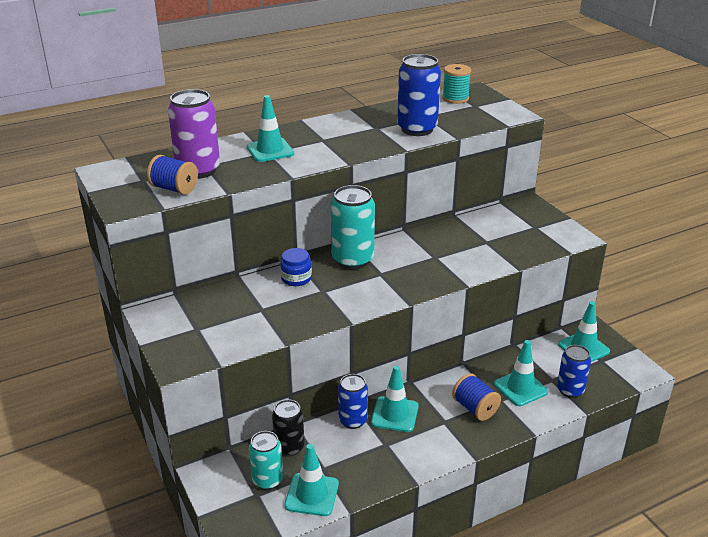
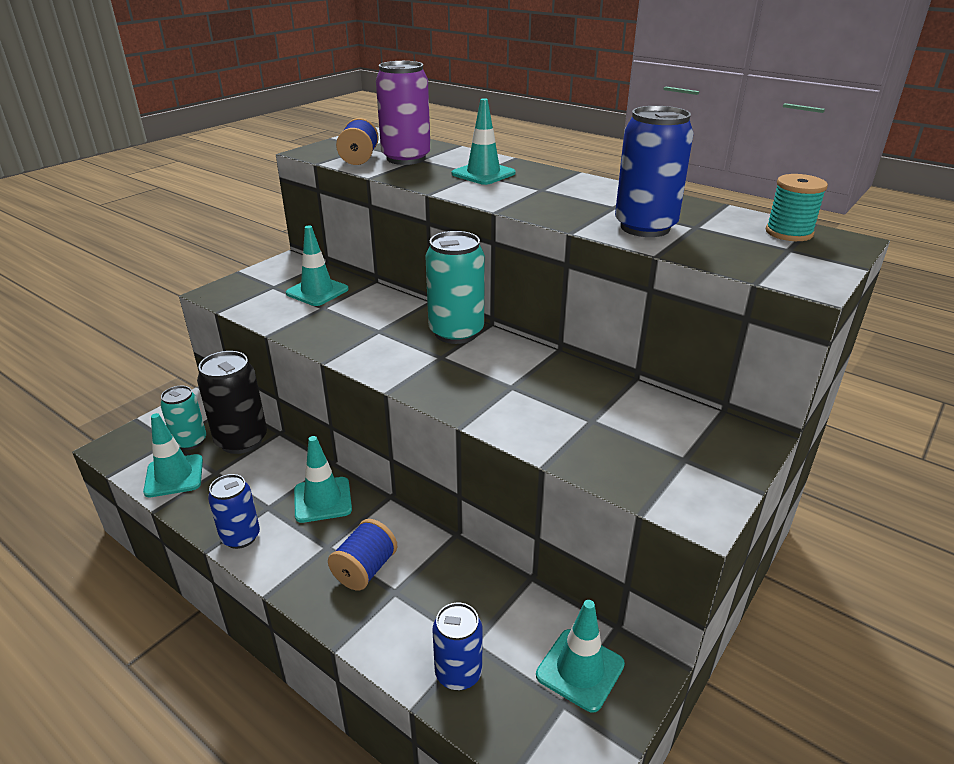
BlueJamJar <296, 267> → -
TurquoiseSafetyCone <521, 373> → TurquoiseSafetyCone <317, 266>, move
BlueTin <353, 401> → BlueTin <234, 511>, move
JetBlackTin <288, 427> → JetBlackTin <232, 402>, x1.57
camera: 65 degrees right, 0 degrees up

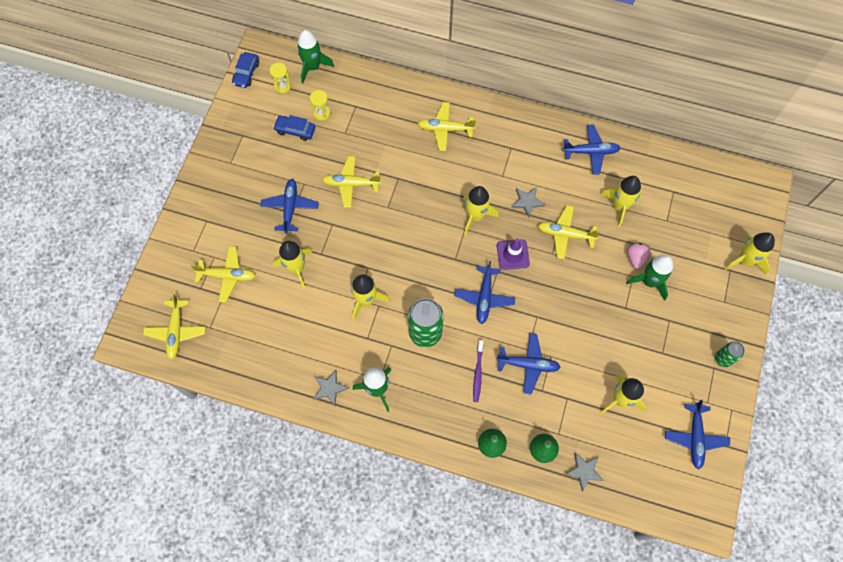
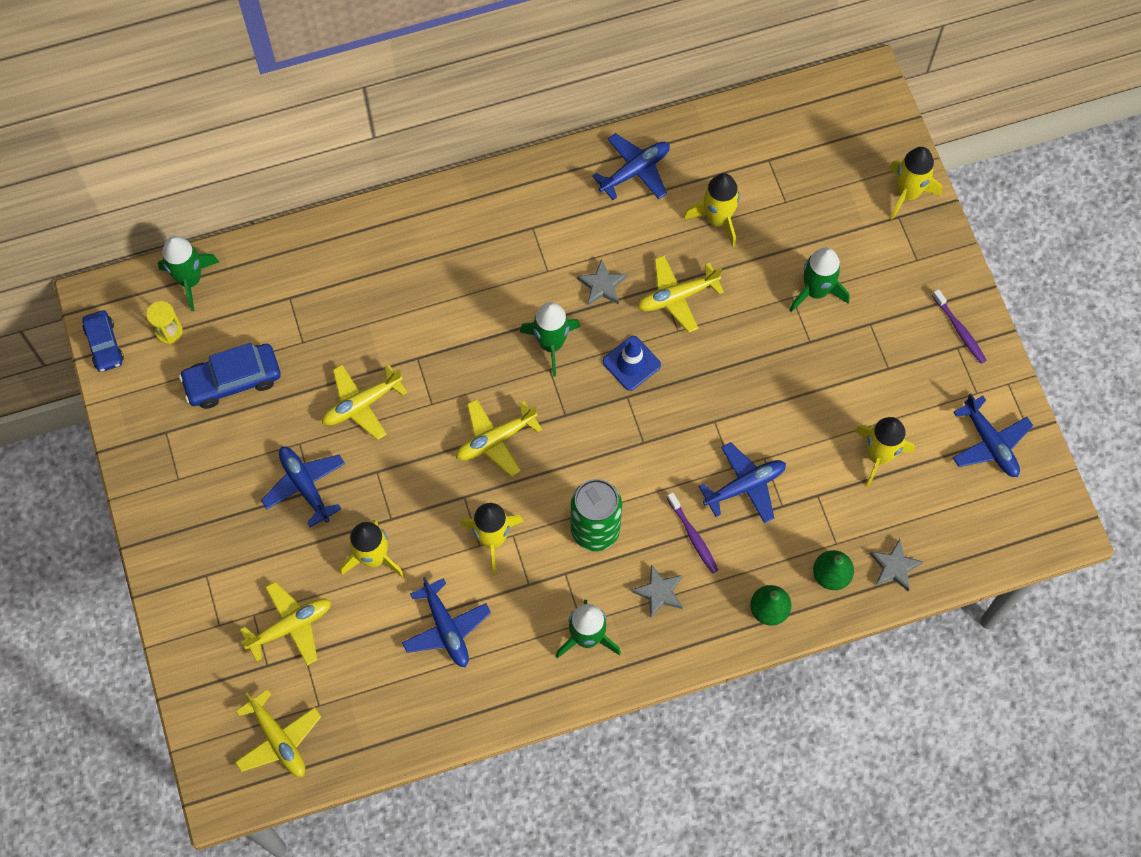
BrightYellowSandglass <320, 105> → -
BrightYellowPlane <447, 126> → BrightYellowPlane <499, 438>, move
BlueCar <294, 128> → BlueCar <230, 376>, x1.50
BrightYellowToyRocket <481, 210> → GreenToyRocket <550, 339>
PurpleSafetyCone <513, 254> → BlueSafetyCone <632, 363>
RosyStrawberry <638, 255> → -
BluePlane <485, 292> → BluePlane <446, 622>, move
GreenTin <730, 354> → PurpleToothBrush <959, 326>
AshGreyStar <331, 388> → AshGreyStar <657, 591>, move
camera: 35 degrees left, 0 degrees up

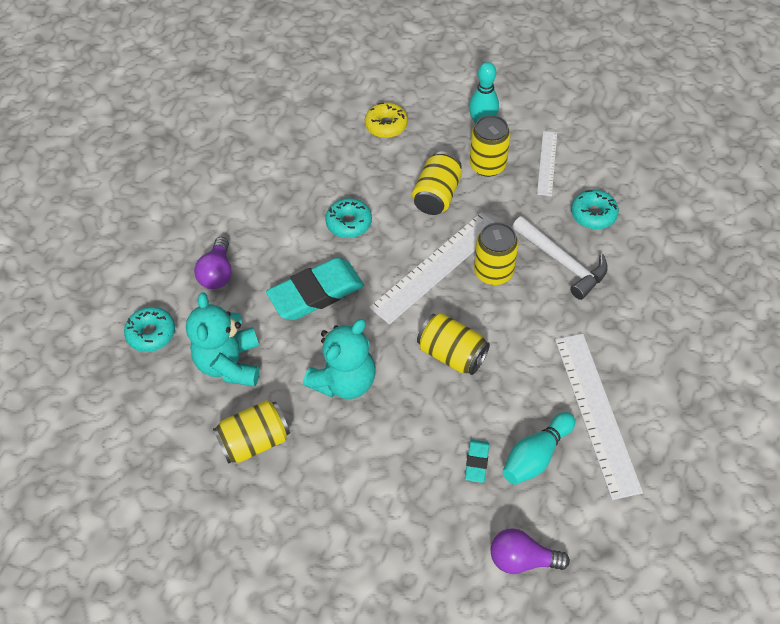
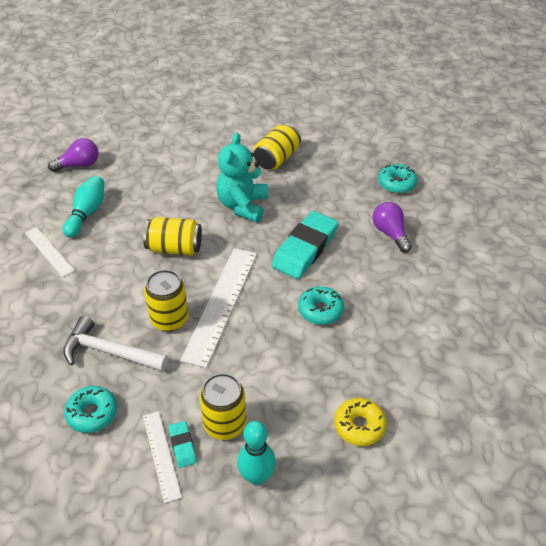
BrightYellowTin <437, 183> → -
TurquoiseTeddyBear <223, 339> → -
SnowWhiteRuler <599, 417> → SnowWhiteRuler <50, 252>, x0.55
TurquoiseEraser <477, 461> → TurquoiseEraser <182, 444>, move
camera: 150 degrees right, 10 degrees down

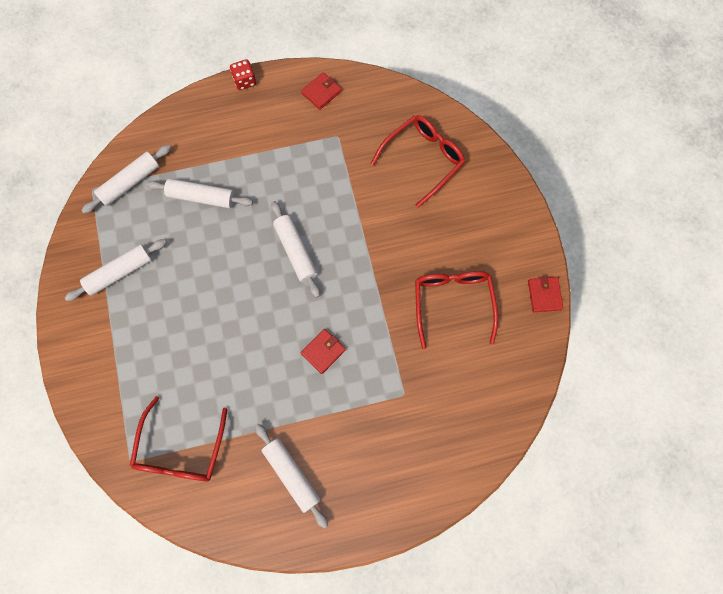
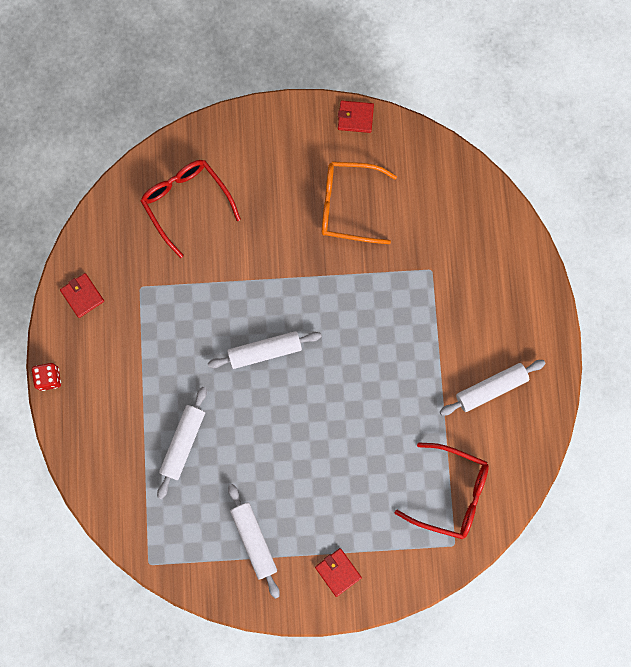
SnowWhiteRollingPin <126, 179> → -
CrimsonEyeglasses <456, 310> → BrightOrangeEyeglasses <359, 202>
CrimsonWallet <323, 351> → CrimsonWallet <338, 572>, move
camera: 80 degrees left, 5 degrees up

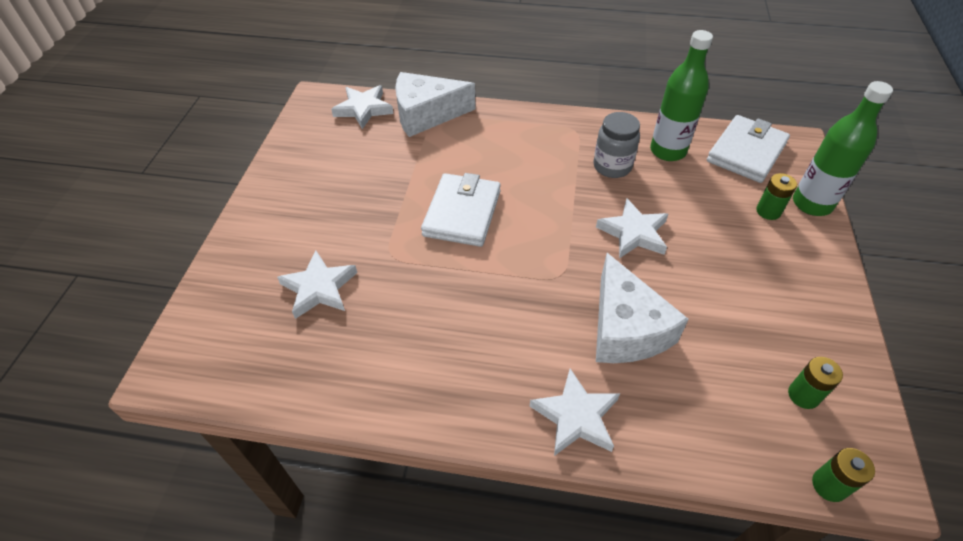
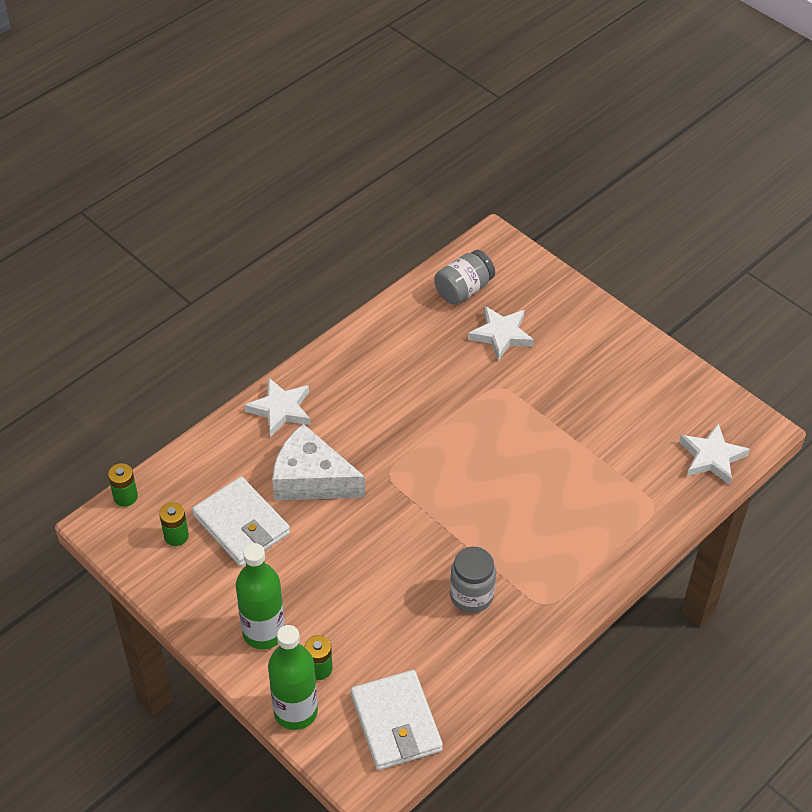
GreenBottle <681, 95> → GreenBottle <260, 596>, move
SnowWhiteCheeseWedge <435, 104> → -
SnowWhiteWallet <461, 210> → SnowWhiteWallet <241, 521>, move
SnowWhiteStar <632, 228> → -
- → AshGreyJamJar <464, 277>
camera: 125 degrees right, 0 degrees up

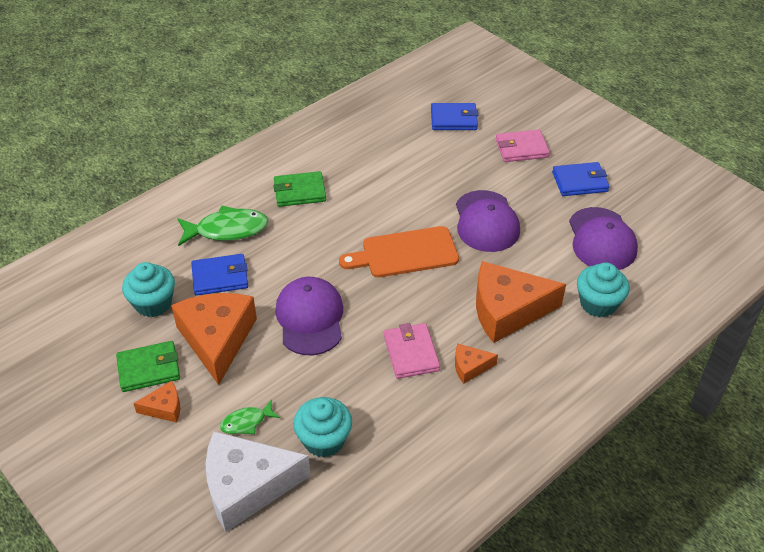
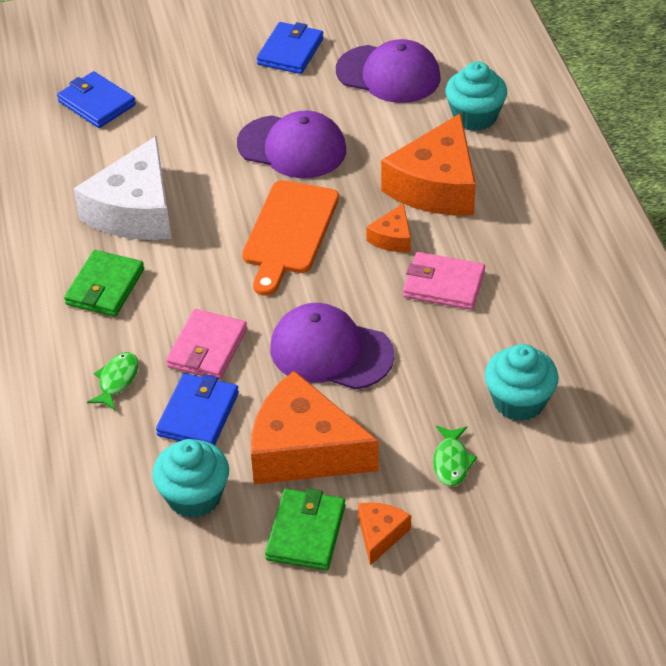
BlueWallet <454, 116> → BlueWallet <96, 99>, 75 degrees counterclockwise
RosyWallet <523, 146> → RosyWallet <206, 344>, move
GreenFishFigure <222, 226> → GreenFishFigure <113, 381>, x0.55
BrightOrangeCheeseWedge <476, 363> → BrightOrangeCheeseWedge <388, 227>, move
SnowWhiteCheeseWedge <258, 481> → SnowWhiteCheeseWedge <122, 188>, move
camera: 60 degrees left, 0 degrees up

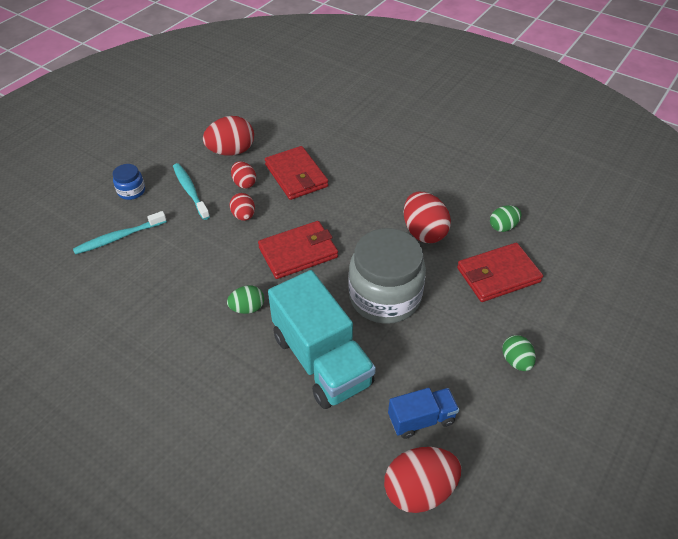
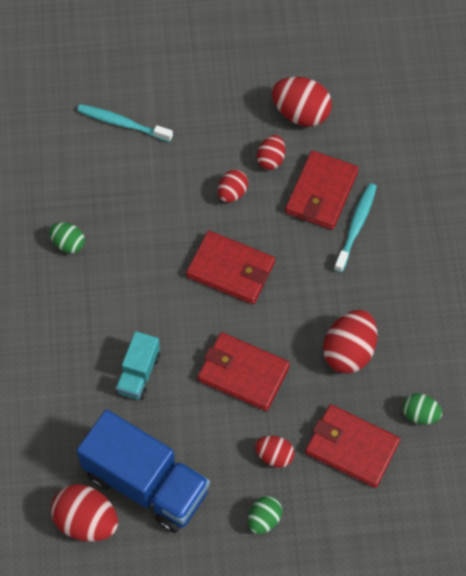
TurquoiseToothBrush <191, 191> → TurquoiseToothBrush <355, 228>, move
BlueJamJar <129, 182> → -
AshGreyJamJar <387, 276> → CrimsonWallet <244, 371>
TurquoiseToyTruck <322, 339> → TurquoiseToyTruck <138, 365>, x0.51
GreenEggShape <245, 299> → GreenEggShape <67, 237>, move
BlueToyTruck <423, 413> → BlueToyTruck <143, 471>, x1.97
- → CrimsonEggShape <275, 452>
camera: 50 degrees right, 15 degrees up

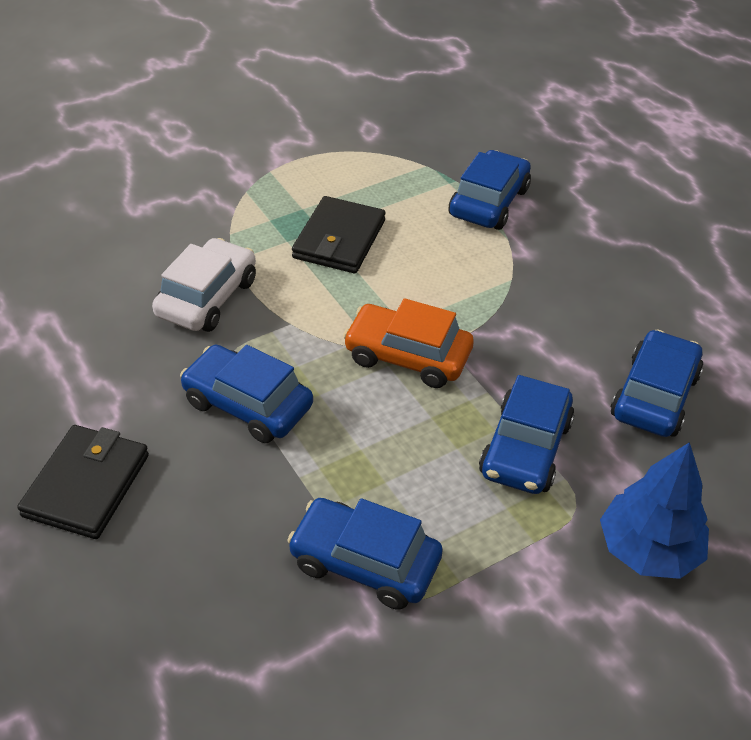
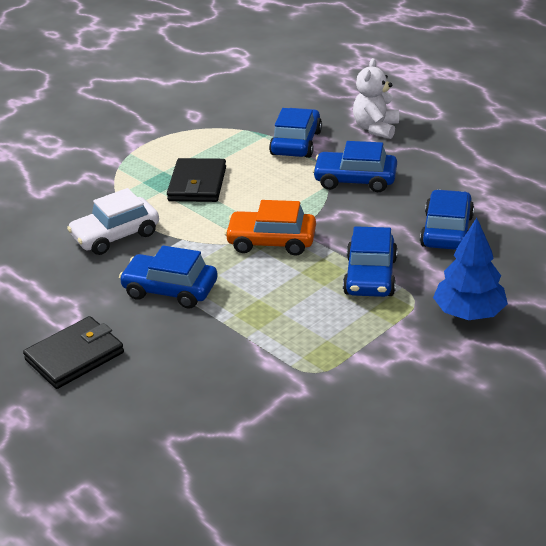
SnowWhiteCar <204, 285> → SnowWhiteCar <113, 221>, 135 degrees counterclockwise
JetBlackWallet <83, 482> → JetBlackWallet <73, 352>, 45 degrees clockwise
BlueCar <365, 554> → BlueCar <354, 166>, move
- → SnowWhiteTeddyBear <376, 98>
camera: 10 degrees left, 10 degrees down

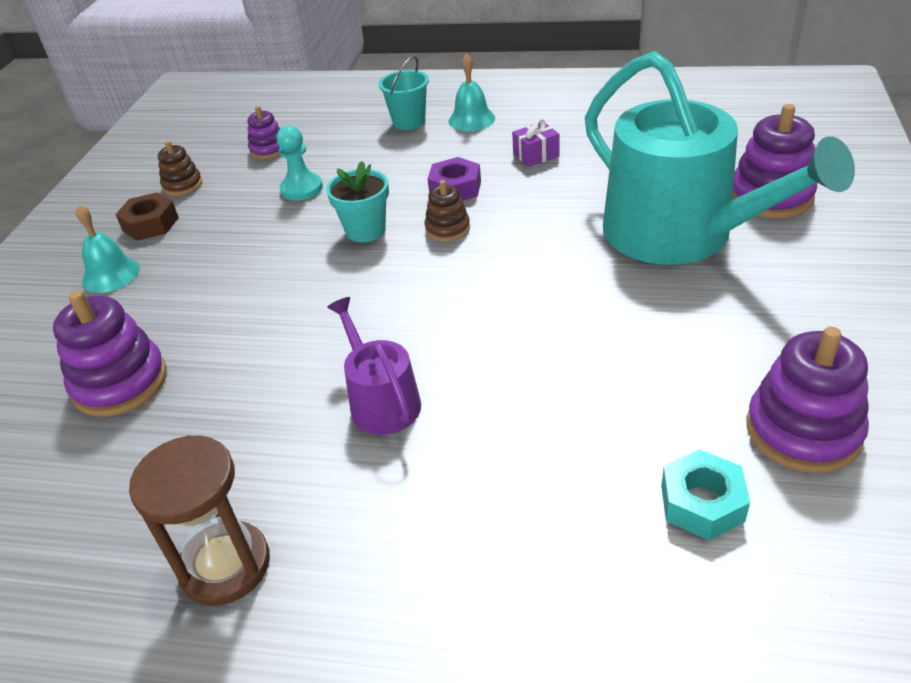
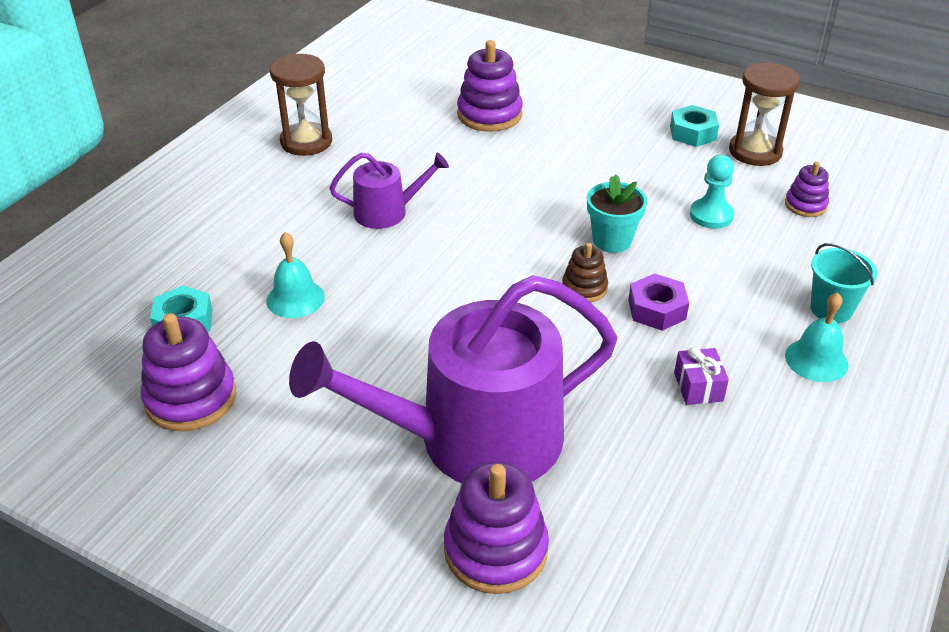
TurquoiseWateringPot <720, 158> → PurpleWateringPot <453, 379>
BrownRingStacker <180, 168> → BrownSandglass <764, 114>
BrownHexNut <147, 216> → TurquoiseHexNut <694, 126>
TurquoiseBell <108, 249> → TurquoiseBell <296, 275>, move
camera: 105 degrees right, 0 degrees up

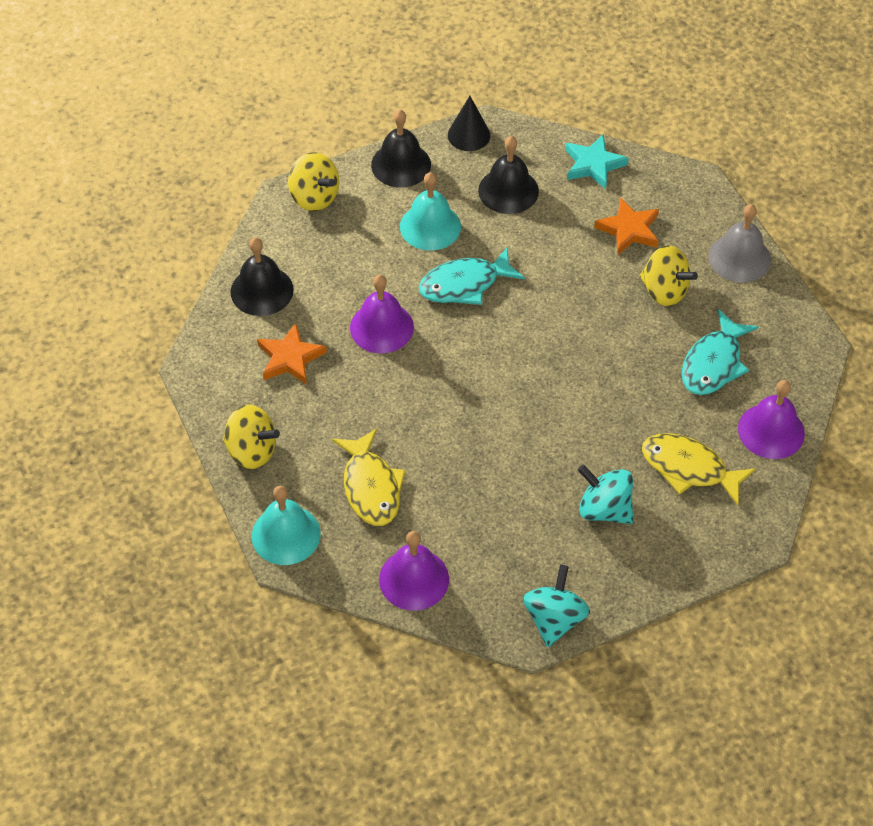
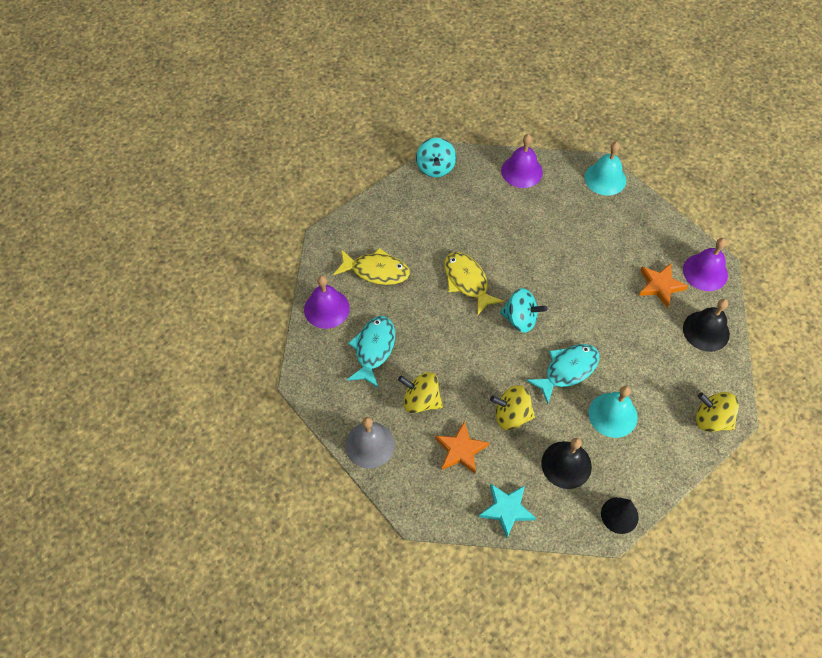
JetBlackBell <401, 149> → -
PurpleBell <382, 314> → PurpleBell <705, 264>, move
BrightYellowSpinningTop <251, 437> → BrightYellowSpinningTop <512, 407>, move
BrightYellowFishFigure <369, 477> → BrightYellowFishFigure <474, 284>, move
TurquoiseSpinningTop <605, 494> → TurquoiseSpinningTop <523, 310>, move
camera: 165 degrees right, 5 degrees up

